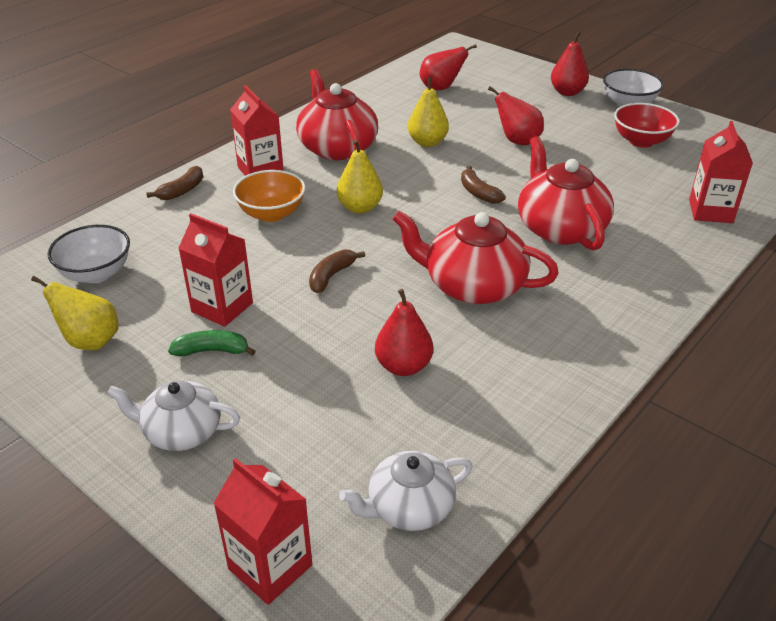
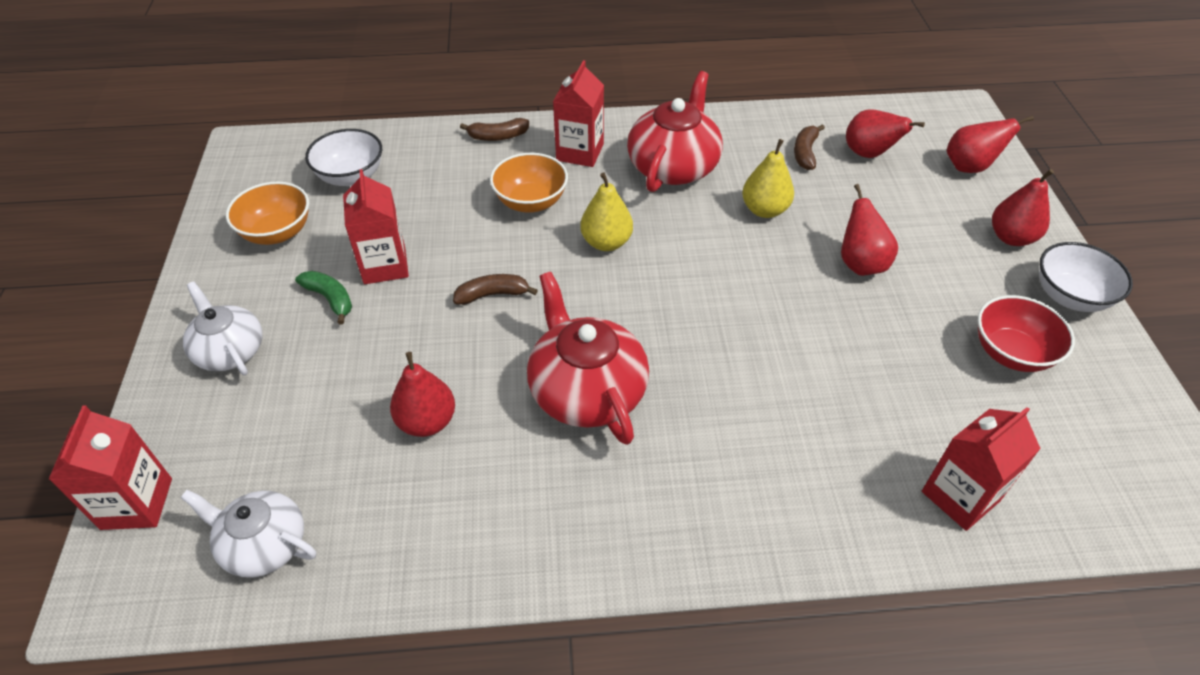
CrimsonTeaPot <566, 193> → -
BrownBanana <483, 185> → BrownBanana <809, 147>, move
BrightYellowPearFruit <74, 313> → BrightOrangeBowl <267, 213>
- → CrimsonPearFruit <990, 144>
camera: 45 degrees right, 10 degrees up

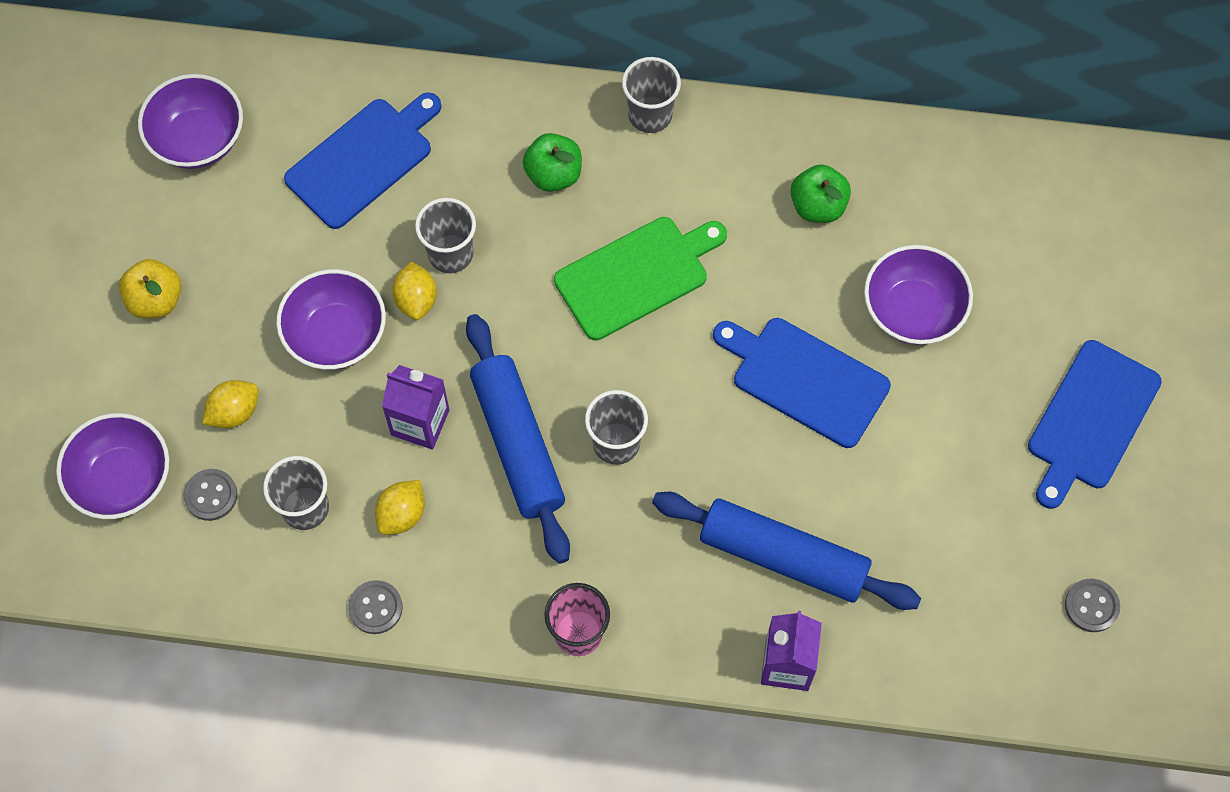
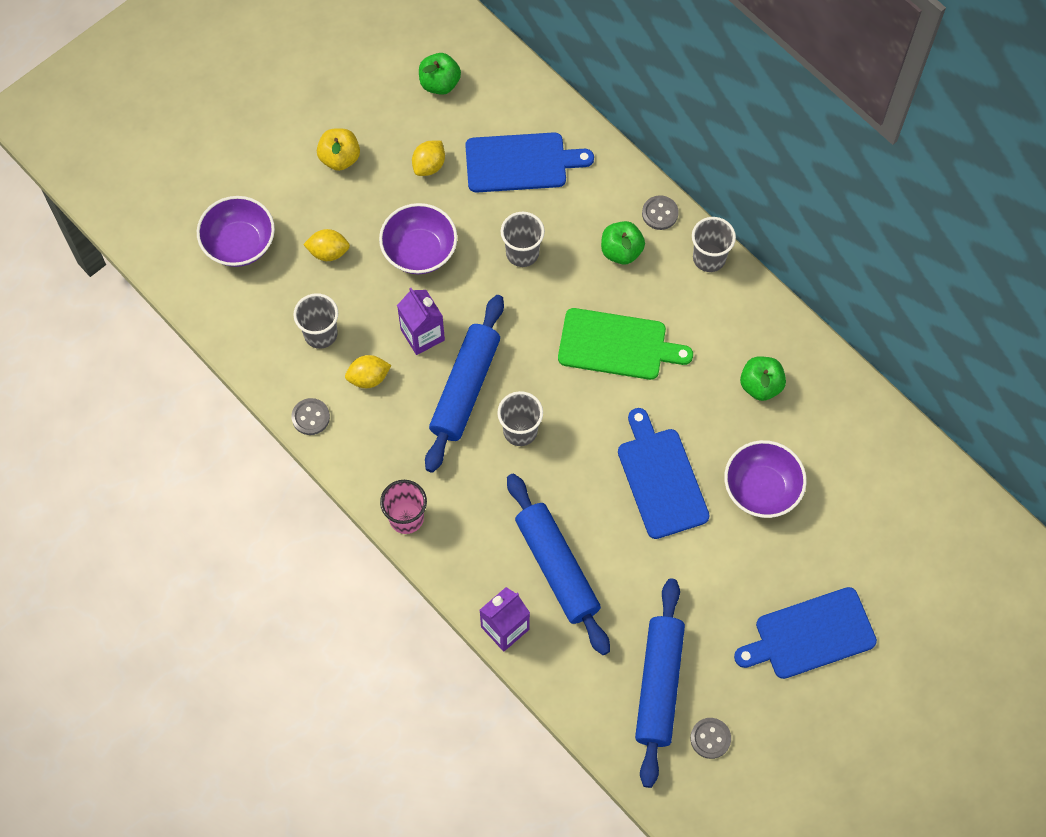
PurpleBowl <190, 121> → GreenAppleFruit <440, 74>
BrightYellowToyLemon <414, 290> → BrightYellowToyLemon <428, 158>, move
AshGreyButton <210, 495> → AshGreyButton <660, 212>, move
- → BlueRollingPin <660, 683>
camera: 40 degrees right, 0 degrees up

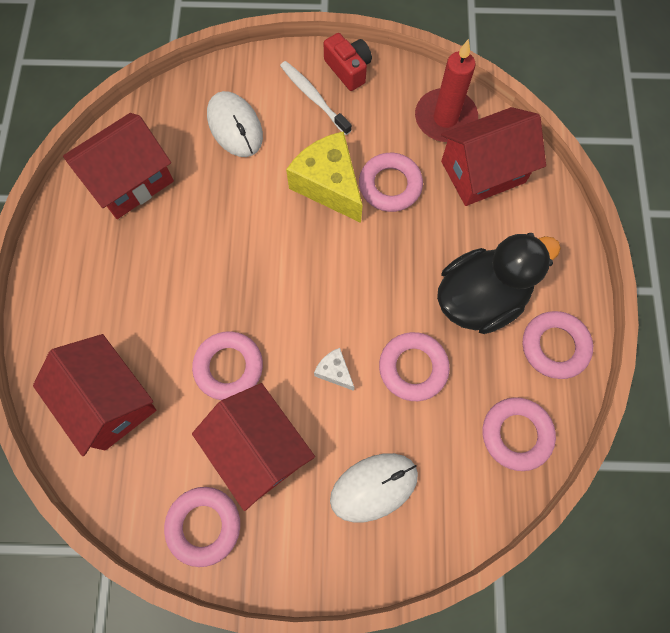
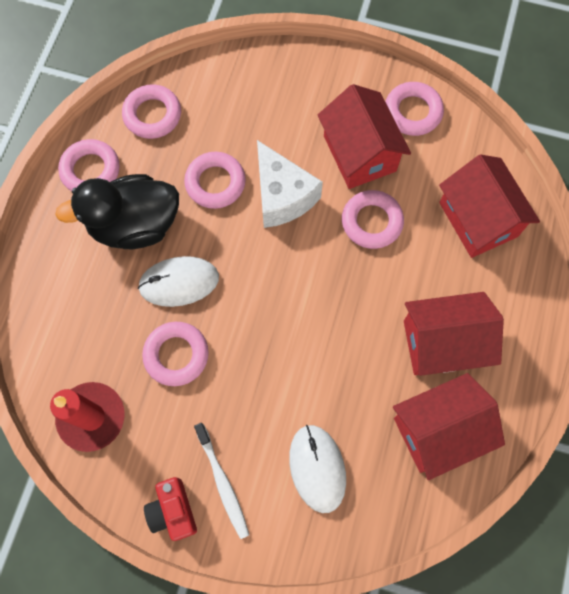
CrimsonHouse <493, 156> → CrimsonHouse <454, 334>, move
BrightYellowCheeseWedge <324, 177> → -
SnowWhiteCheeseWedge <334, 369> → SnowWhiteCheeseWedge <290, 184>, x2.12
SnowWhitePcMouse <374, 488> → SnowWhitePcMouse <178, 281>, move
camera: 165 degrees left, 0 degrees up

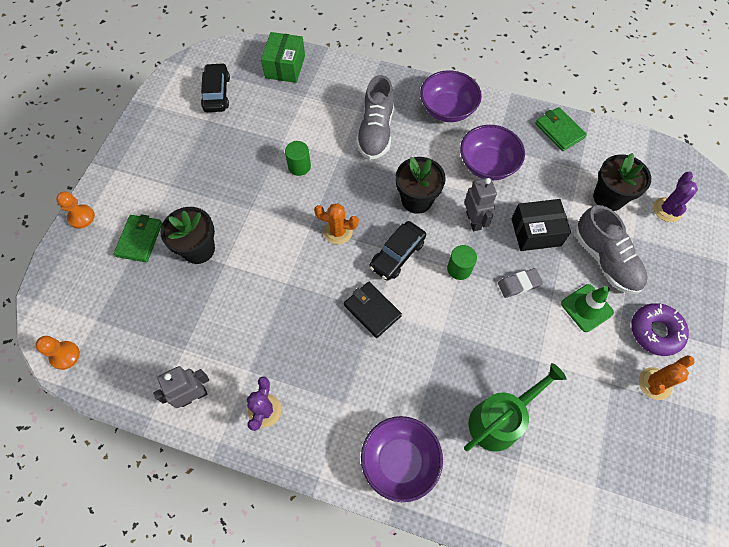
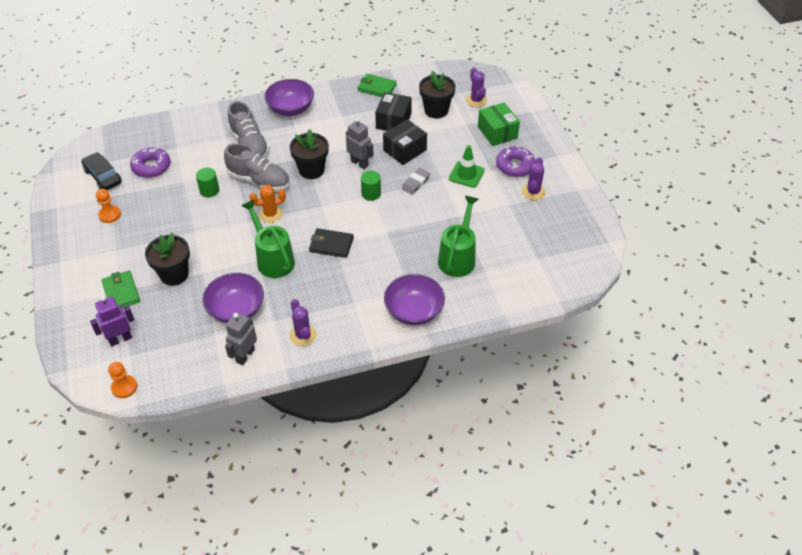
GreenPackage <283, 57> → GreenPackage <499, 124>, move
PurpleBowl <492, 152> → PurpleBowl <233, 298>, move
BrightOrangeGamePawn <75, 210> → BrightOrangeGamePawn <108, 206>, move
AshGreySneaker <611, 249> → AshGreySneaker <257, 167>, move
JetBlackCar <397, 251> → -
BrightOrangeCactus <667, 377> → PurpleCactus <533, 178>
- → JetBlackPackage <393, 111>
- → PurpleDoughnut <150, 162>
- → GreenWateringPot <268, 239>
- → PurpleToyRobot <112, 321>
camera: 35 degrees left, 15 degrees down

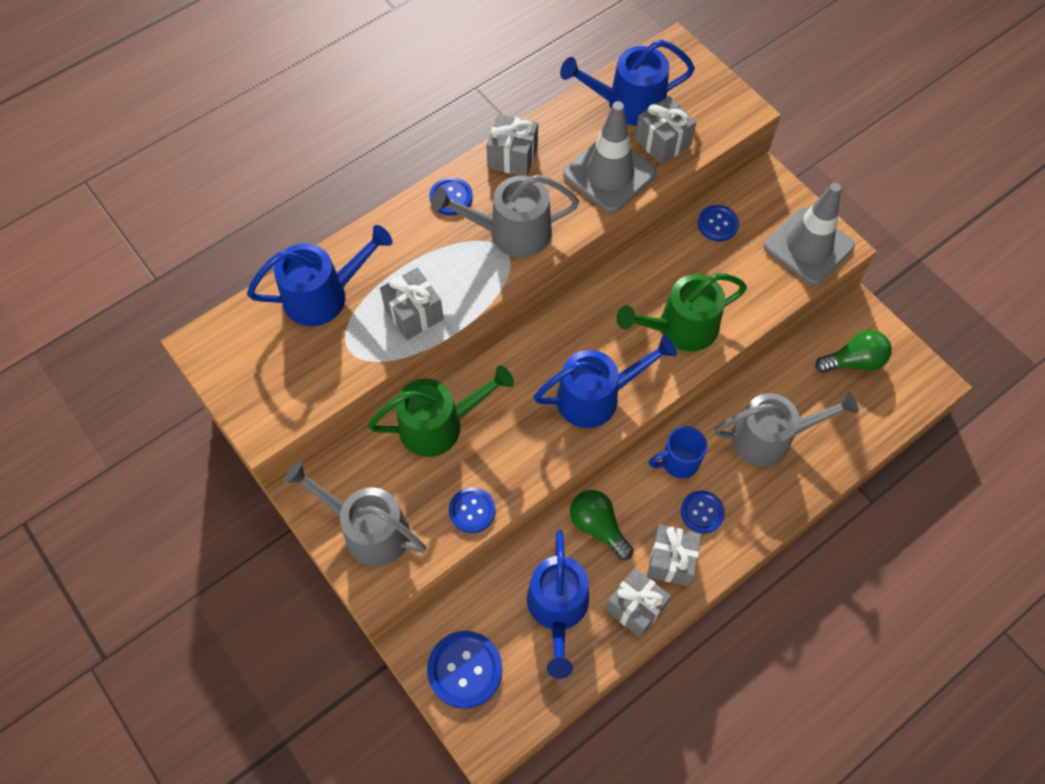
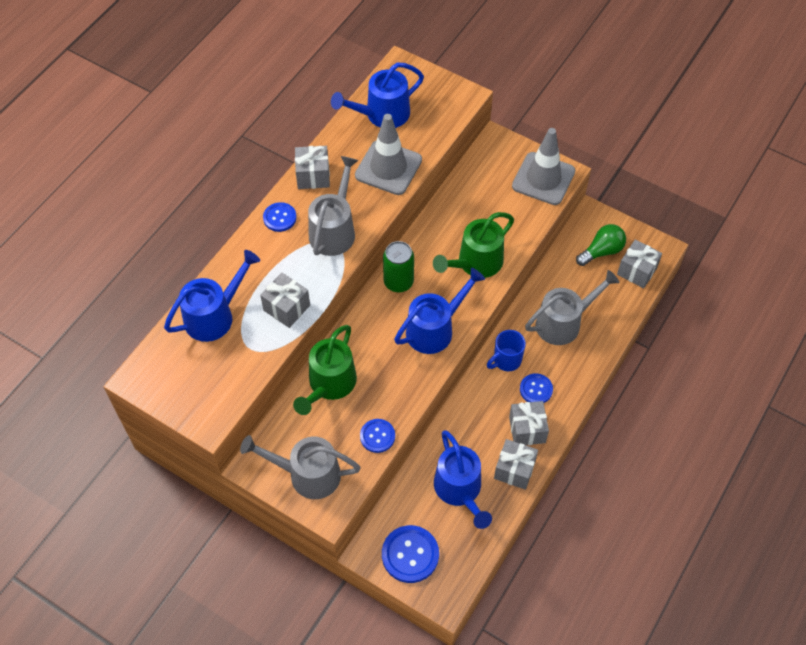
AshGreyWrappedGift <665, 130> → AshGreyWrappedGift <639, 264>, move
AshGreyWateringPot <505, 216> → AshGreyWateringPot <333, 206>, 135 degrees clockwise
BlueButton <718, 223> → -
GreenWateringPot <441, 411> → GreenWateringPot <325, 370>, 150 degrees clockwise
GreenBulb <601, 525> → -
- → GreenTin <398, 266>
camera: 20 degrees left, 5 degrees down

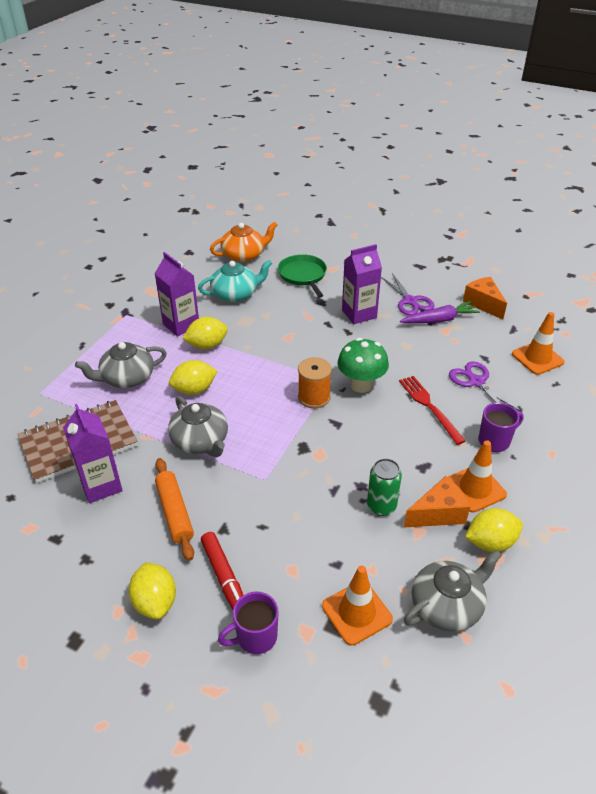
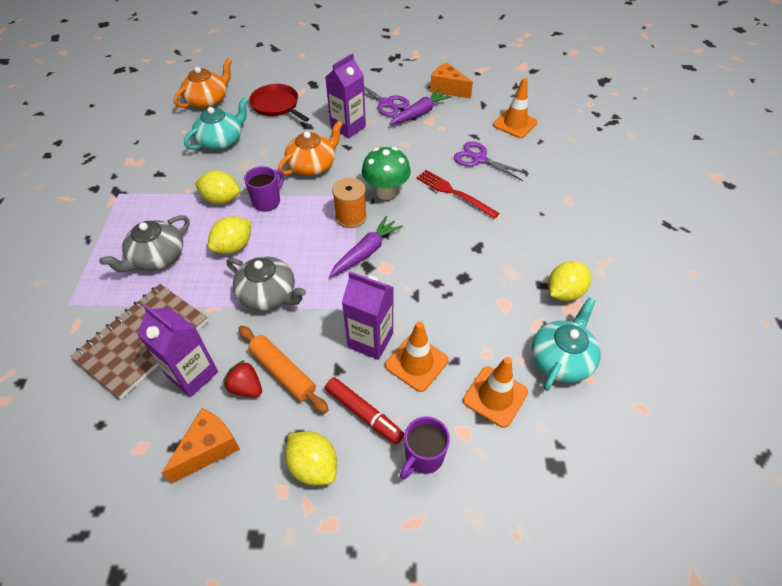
PurpleCarton <176, 294> → PurpleCarton <368, 315>, move
GreenSkillet <302, 276> → CrimsonSkillet <279, 103>
BrightYellowToyLemon <205, 333> → BrightYellowToyLemon <217, 187>, 60 degrees clockwise
PurpleCoffeeMug <501, 427> → PurpleCoffeeMug <264, 188>, move
BrightOrangeSafetyCone <477, 476> → BrightOrangeSafetyCone <416, 356>, move
GreenTin <384, 487> → -
BrightOrangeCheeseWedge <437, 502> → BrightOrangeCheeseWedge <201, 445>, move
AshGreyTeaPot <453, 591> → TurquoiseTeaPot <566, 344>
- → BrightOrangeTeaPot <310, 148>
- → PurpleCarrot <366, 246>
- → CrimsonStrawberry <242, 378>
camera: 25 degrees left, 10 degrees up

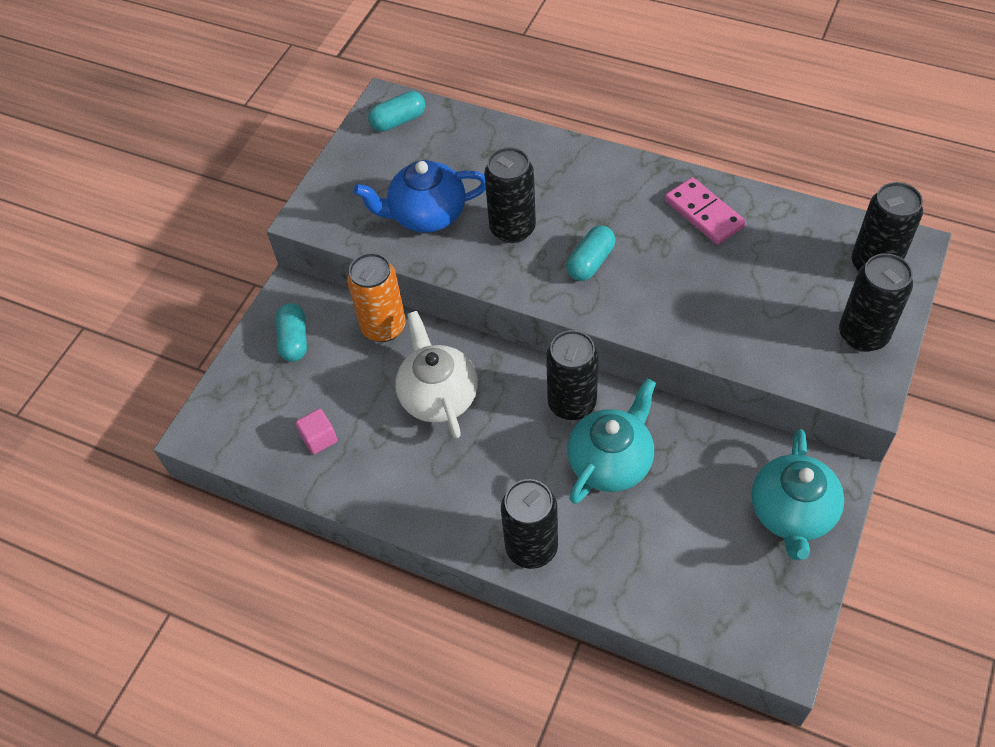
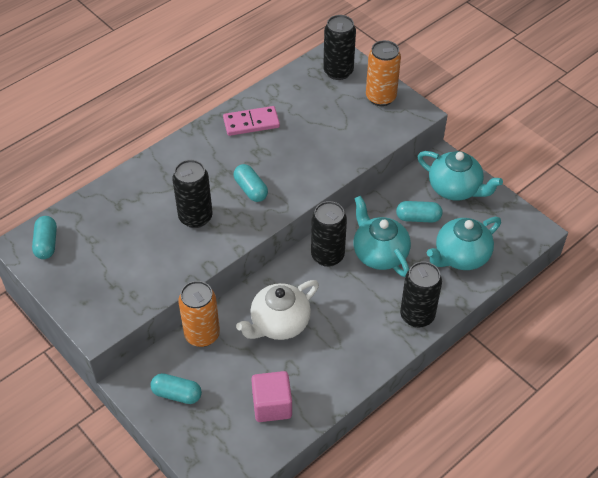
BlueTeaPot <420, 196> → -
JetBlackTin <876, 302> → BrightOrangeTin <383, 73>
SnowWhiteTeaPot <436, 375> → SnowWhiteTeaPot <277, 310>, 45 degrees counterclockwise
RosySolidCube <316, 431> → RosySolidCube <271, 396>, x1.63
- → TurquoiseCapsule <419, 212>
- → TurquoiseTeaPot <464, 243>
camera: 70 degrees left, 5 degrees down

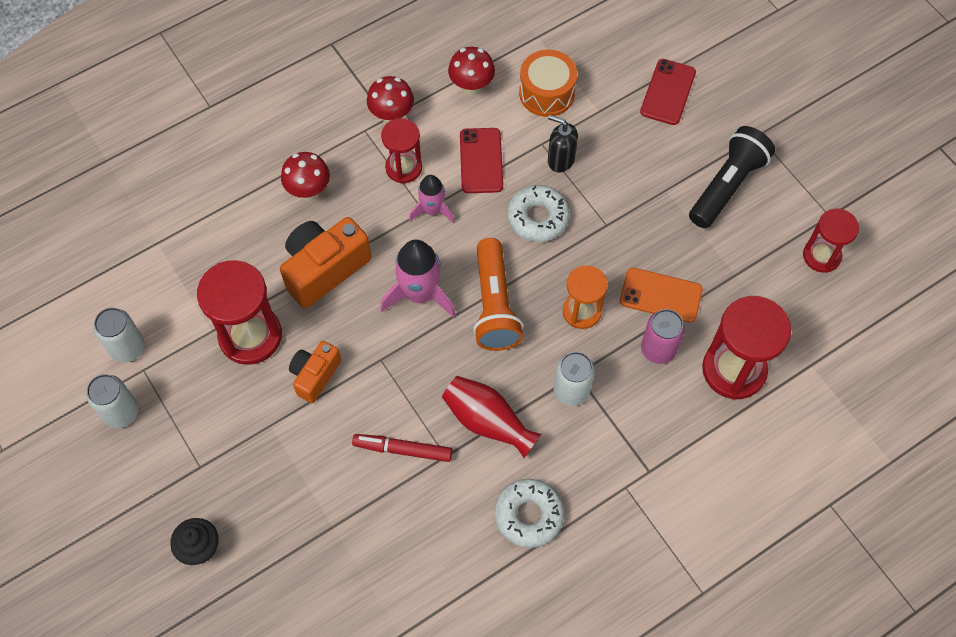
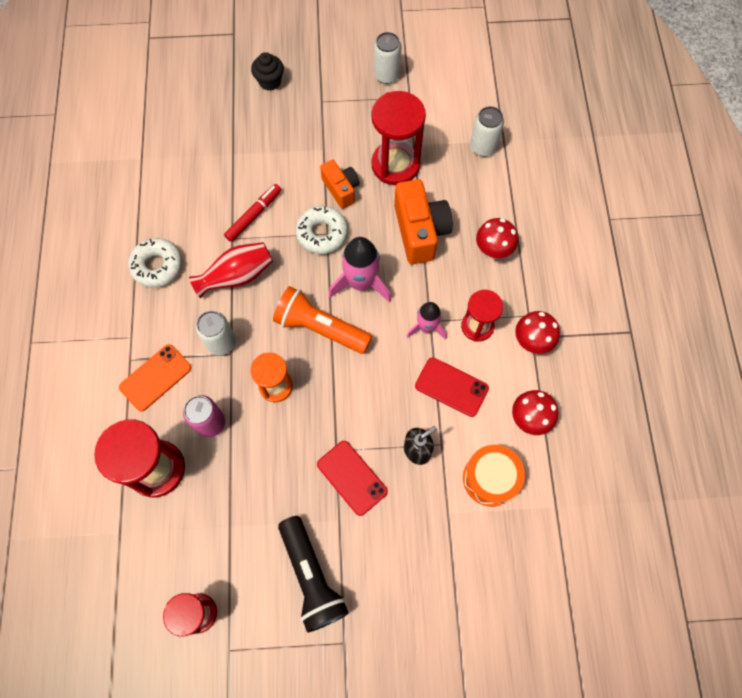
CrimsonMobilePhone <668, 92> → CrimsonMobilePhone <352, 478>, move
SnowWhiteDoughnut <538, 213> → SnowWhiteDoughnut <322, 230>, move
BrightOrangeMobilePhone <661, 295> → BrightOrangeMobilePhone <155, 378>, move
SnowWhiteTin <119, 334> → SnowWhiteTin <487, 131>, move
camera: 120 degrees right, 5 degrees up

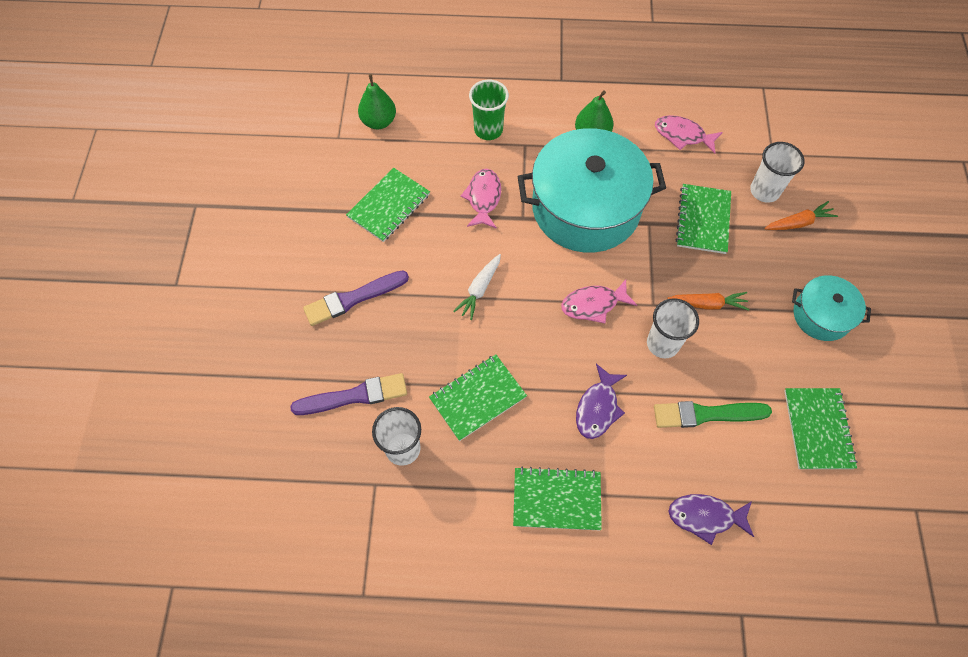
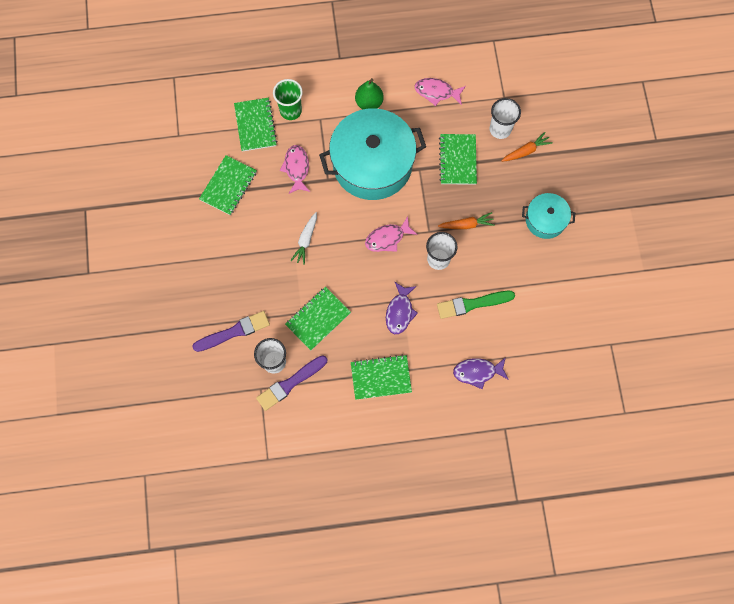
GreenPearFruit <377, 101> → -
PurpleBrush <356, 298> → PurpleBrush <291, 383>, move
GreenExerciseBook <821, 428> → GreenExerciseBook <255, 124>, move
camera: 10 degrees left, 10 degrees up

